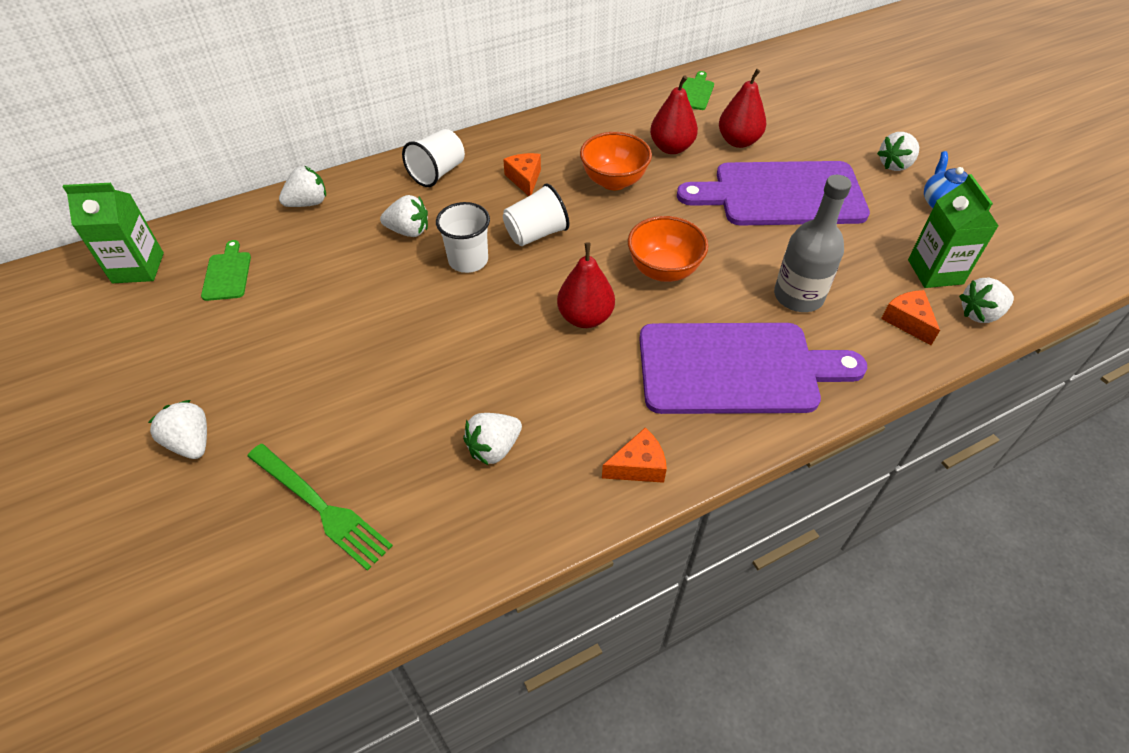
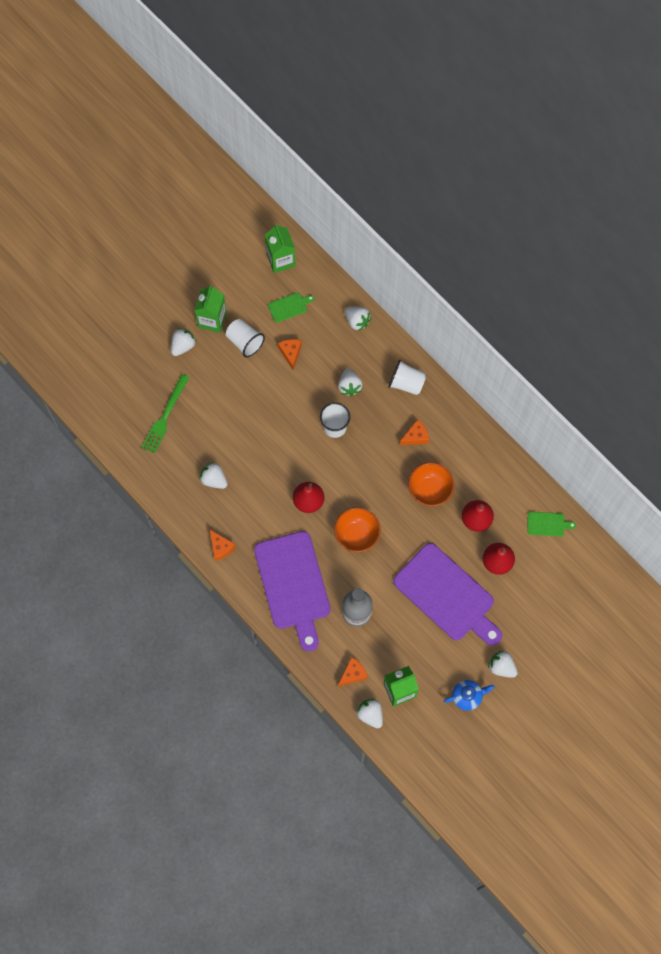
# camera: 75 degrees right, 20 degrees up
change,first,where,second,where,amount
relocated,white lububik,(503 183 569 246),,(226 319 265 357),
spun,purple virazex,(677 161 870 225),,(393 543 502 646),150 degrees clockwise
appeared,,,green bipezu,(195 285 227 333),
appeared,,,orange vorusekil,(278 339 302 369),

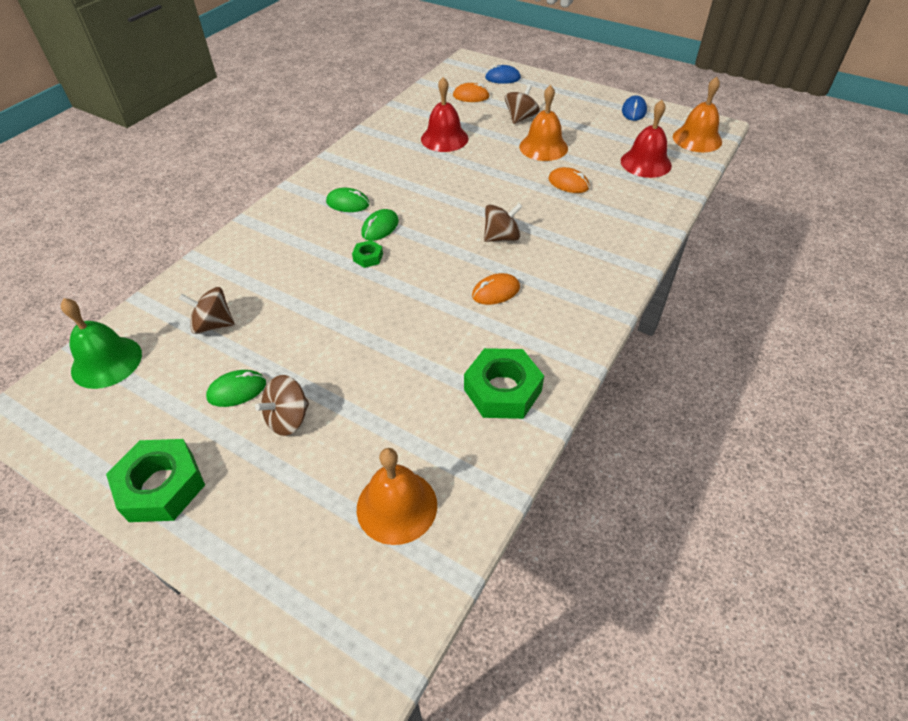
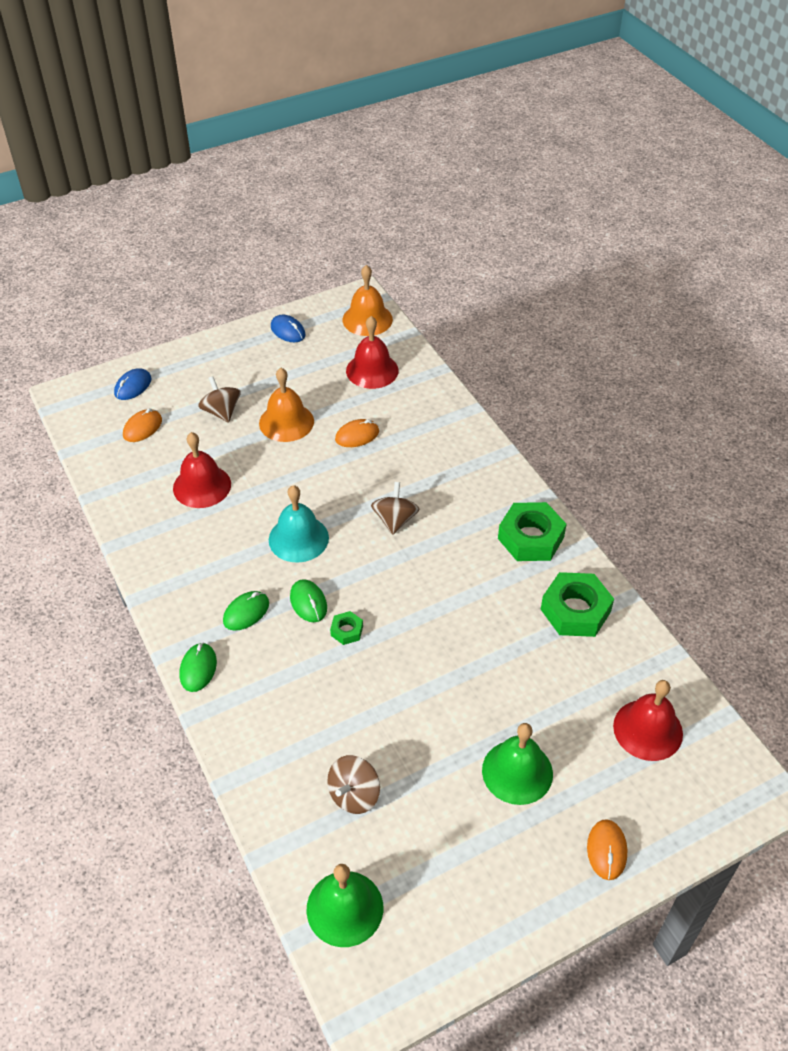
# camera: 60 degrees left, 0 degrees up
change,first,where,second,where,amount
relocated,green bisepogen,(106 439 205 522),,(498 502 567 561),
relocated,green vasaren,(206 370 266 407),,(180 642 217 692),
exchanged,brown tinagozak,(255 375 309 436),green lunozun,(482 723 553 805),
colour,orange lunozun,(357 448 437 545),red lunozun,(613 680 683 761),
relocated,orange vasaren,(472 273 520 305),,(587 819 627 880),
appeared,,,turquoise lunozun,(269 485 329 562),

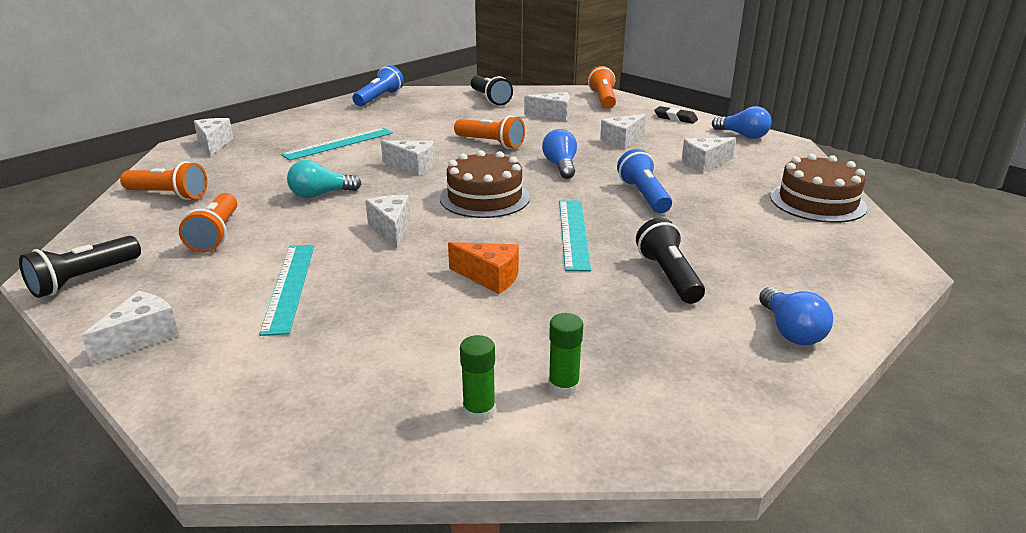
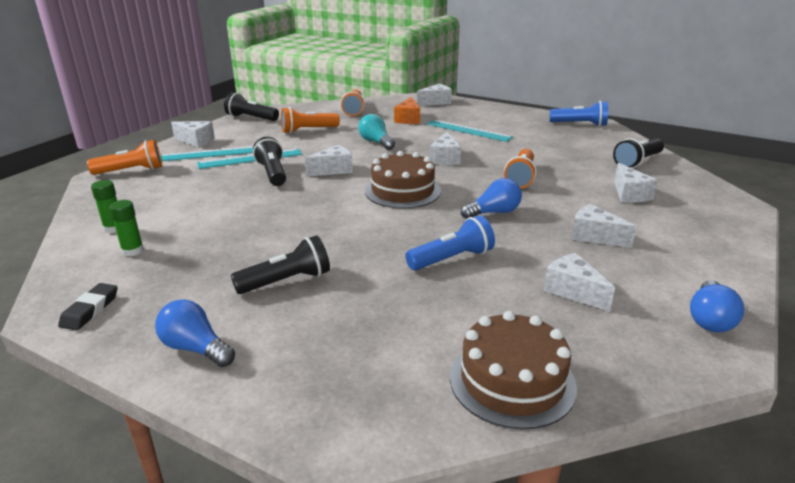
# camera: 75 degrees right, 0 degrees up
change,first,where,second,where,amount
relocated,orange vorusekil,(448 242 519 294),,(394 97 420 124),
relocated,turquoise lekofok,(559 200 591 271),,(161 146 253 161),
relocated,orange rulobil,(588 66 616 109),,(87 140 162 175),
relocated,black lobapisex,(654 106 698 124),,(58 283 118 331),
spun,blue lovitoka,(759 287 833 345),,(155 299 235 367),60 degrees clockwise
appeared,,,black rulobil,(253 137 286 186),

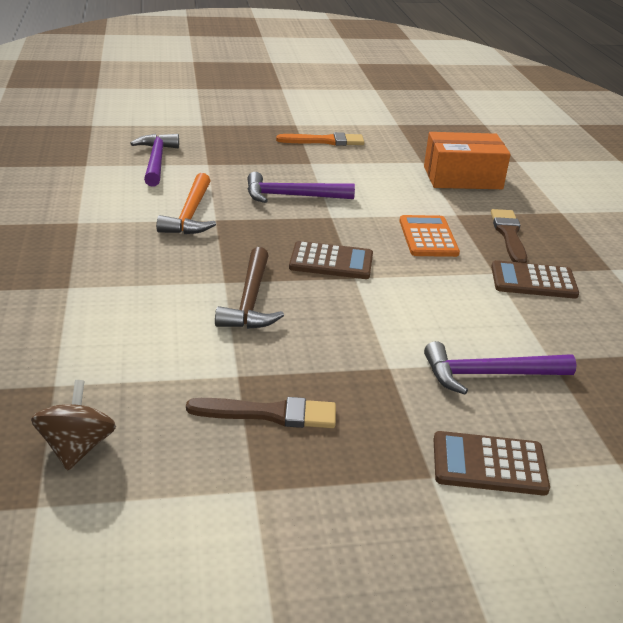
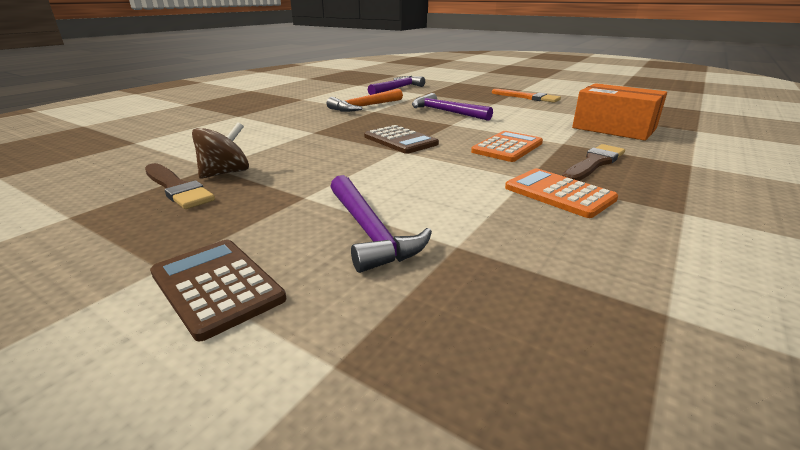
# camera: 45 degrees right, 5 degrees down
change,first,where,second,where,amount
relocated,brown tinagozak,(31 380 116 470),,(192 122 249 179),
missing,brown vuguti,(215 247 284 329),,,
spun,purple vuguti,(424 341 576 394),,(330 175 432 273),150 degrees counterclockwise
colour,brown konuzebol,(491 260 579 299),orange konuzebol,(505 168 618 218),

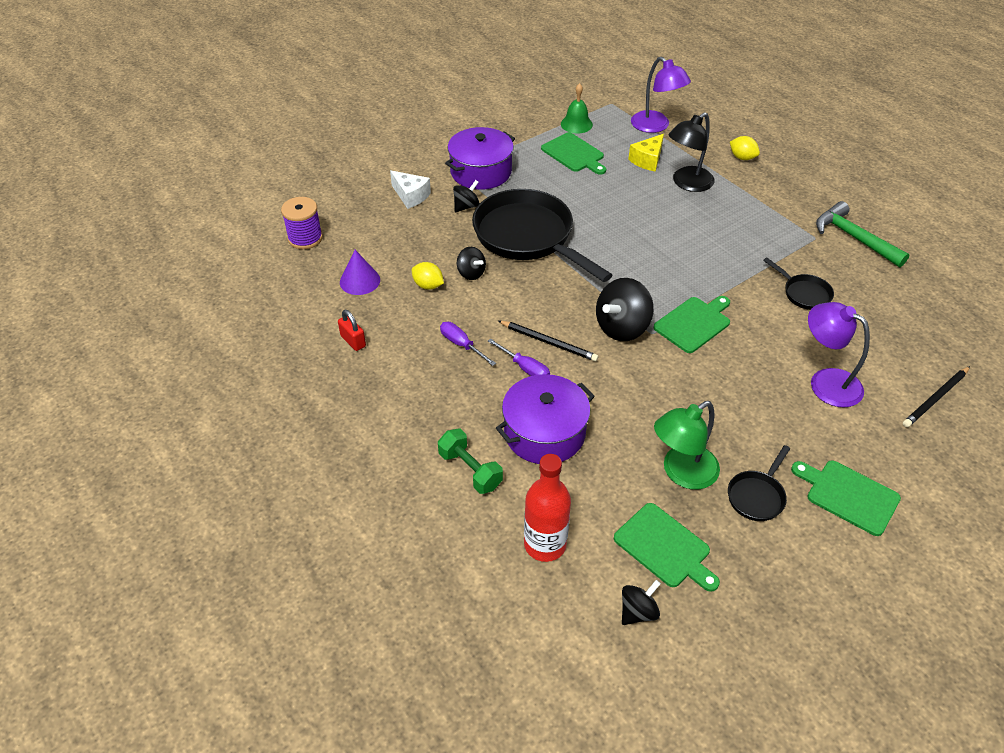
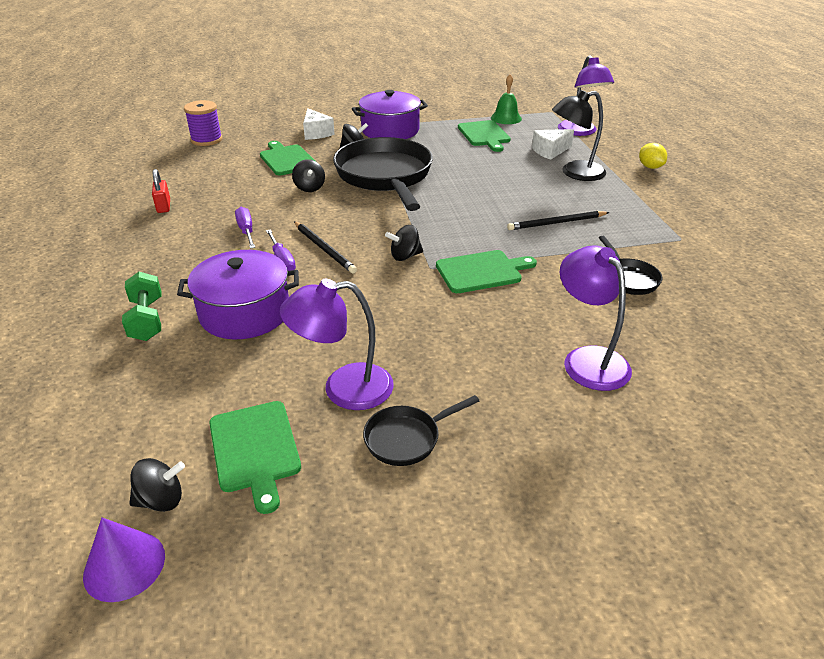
# camera: 25 degrees right, 10 degrees down
change,first,where,second,where,amount
relocated,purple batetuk,(340 250 380 295),,(83 518 165 602),
missing,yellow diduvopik,(412 262 444 290),,,
missing,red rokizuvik,(524 454 571 562),,,
size,black tinagozak,(596 278 654 341),,(385 225 423 261),x0.56
colour,yellow vorusekil,(628 134 664 172),white vorusekil,(532 129 574 160),
colour,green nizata,(654 401 720 490),purple nizata,(280 279 394 410),
relocated,green virazex,(791 460 901 536),,(260 141 315 176),
missing,green vuguti,(816 201 910 267),,,
relocated,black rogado,(903 366 970 427),,(507 211 609 230),

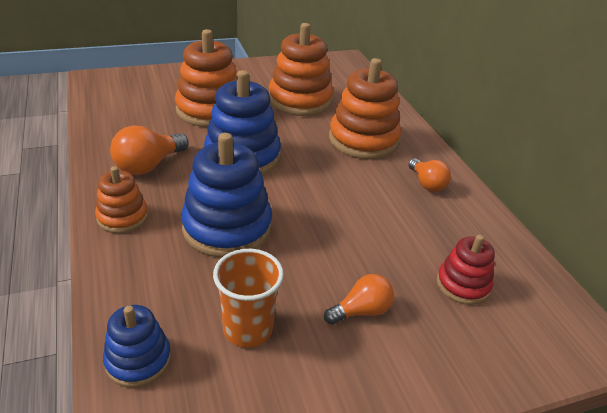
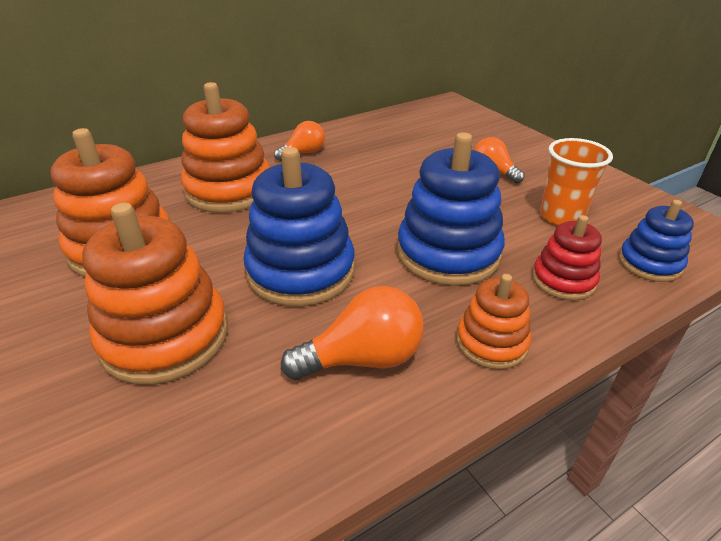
# camera: 100 degrees left, 0 degrees up
change,first,where,second,where,amount
spun,orange lovitoka,(110 125 189 175),,(281 286 424 380),45 degrees counterclockwise
relocated,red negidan,(437 235 495 305),,(532 215 602 301),

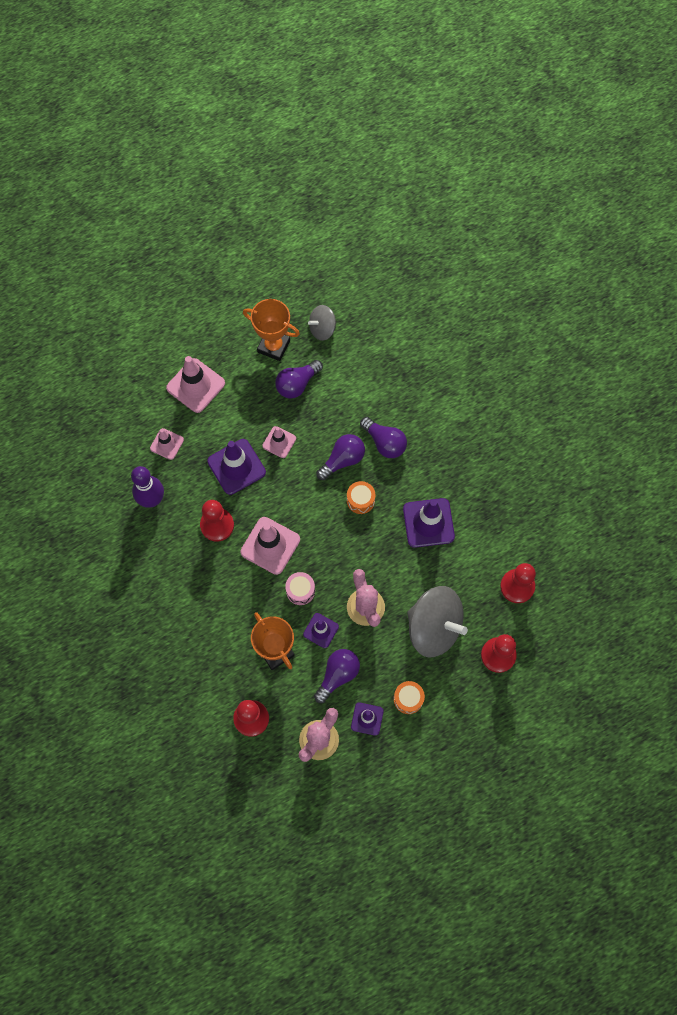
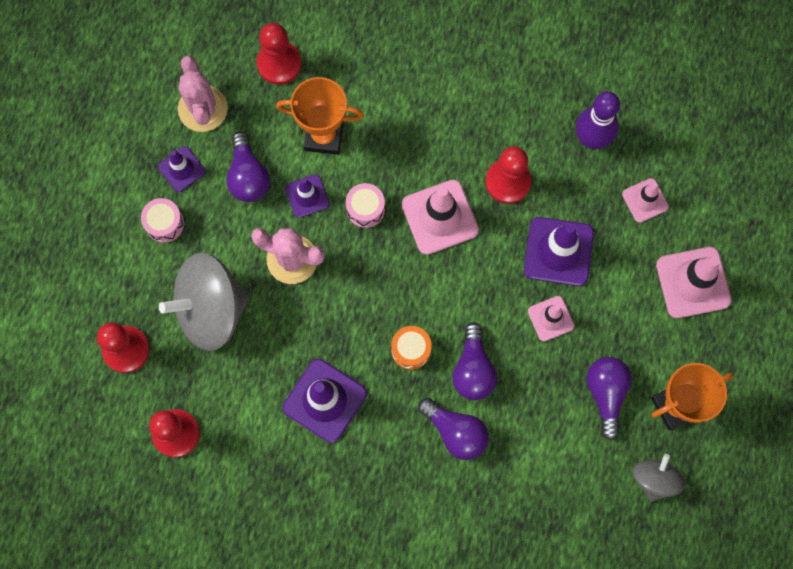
# camera: 130 degrees right, 5 degrees up
change,first,where,second,where,amount
spun,purple lovitoka,(360 417 407 458),,(418 398 489 460),135 degrees counterclockwise
colour,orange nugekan,(394 681 425 714),pink nugekan,(141 198 184 243),

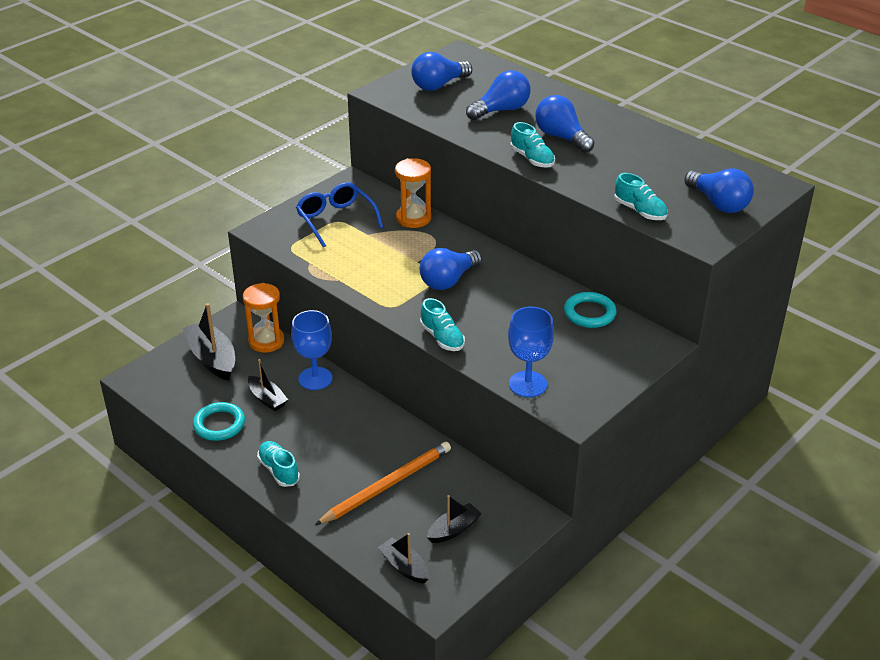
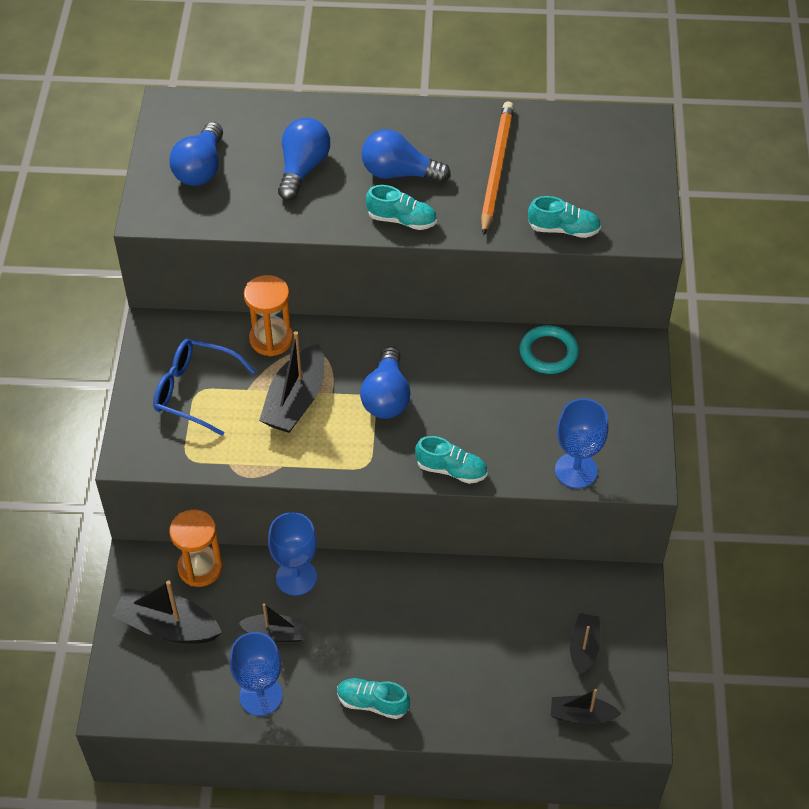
# camera: 40 degrees left, 15 degrees up
change,first,where,second,where,amount
exchanged,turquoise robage,(193 402 245 441),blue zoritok,(229 632 283 716),
relocated,orange rogado,(315 442 451 525),,(481 101 514 236),
missing,blue lovitoka,(684 169 754 213),,,
appeared,,,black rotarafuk,(259 331 324 433),

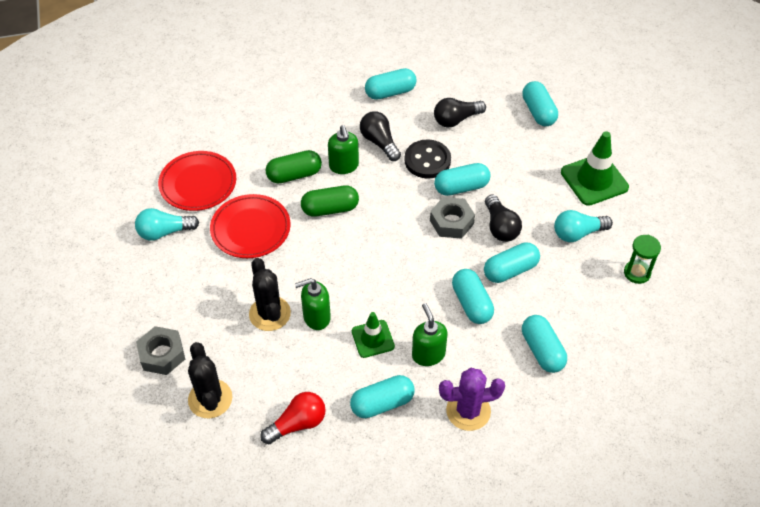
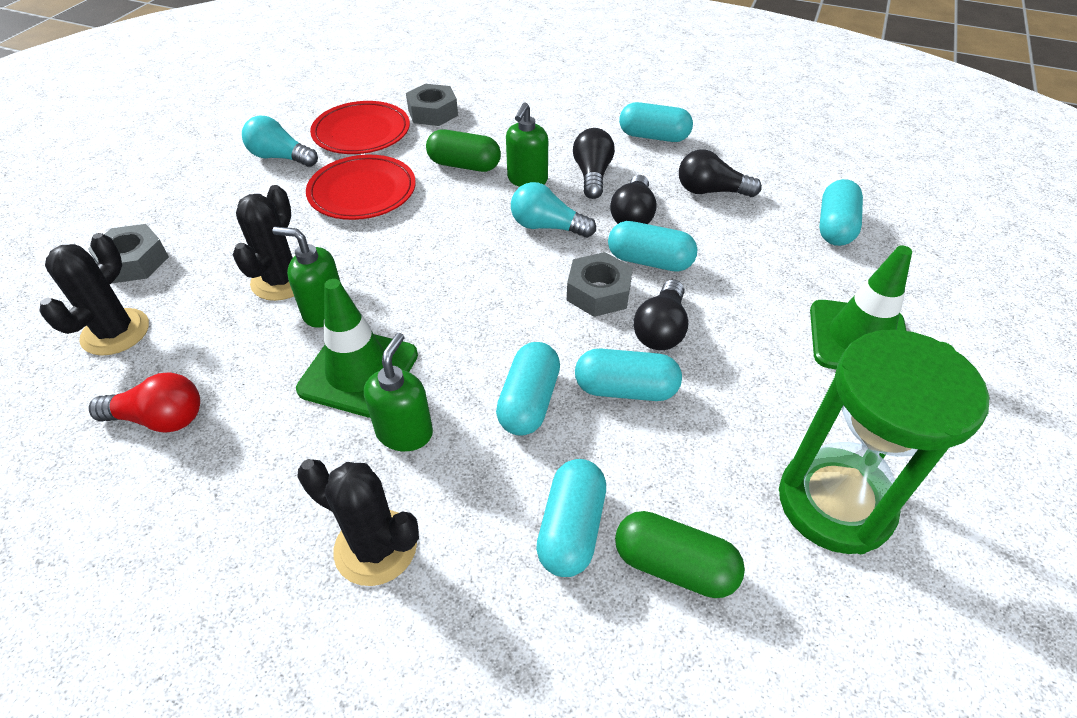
# camera: 35 degrees right, 5 degrees down
change,first,where,second,where,amount
relocated,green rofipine,(301 186 359 217),,(615 511 745 598),
missing,turquoise rofipine,(350 375 415 418),,,
size,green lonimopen,(352 312 395 358),,(296 279 418 418),x1.63
exchanged,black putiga,(405 139 451 179),black lovitoka,(610 175 657 224),
colour,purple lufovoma,(439 368 505 431),black lufovoma,(297 459 419 586),
relocated,turquoise lovitoka,(554 210 613 242),,(511 182 596 238),
size,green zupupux,(624 235 661 284),,(779 330 989 554),x2.15
appeared,,,grey bisepogen,(406 84 458 126),

